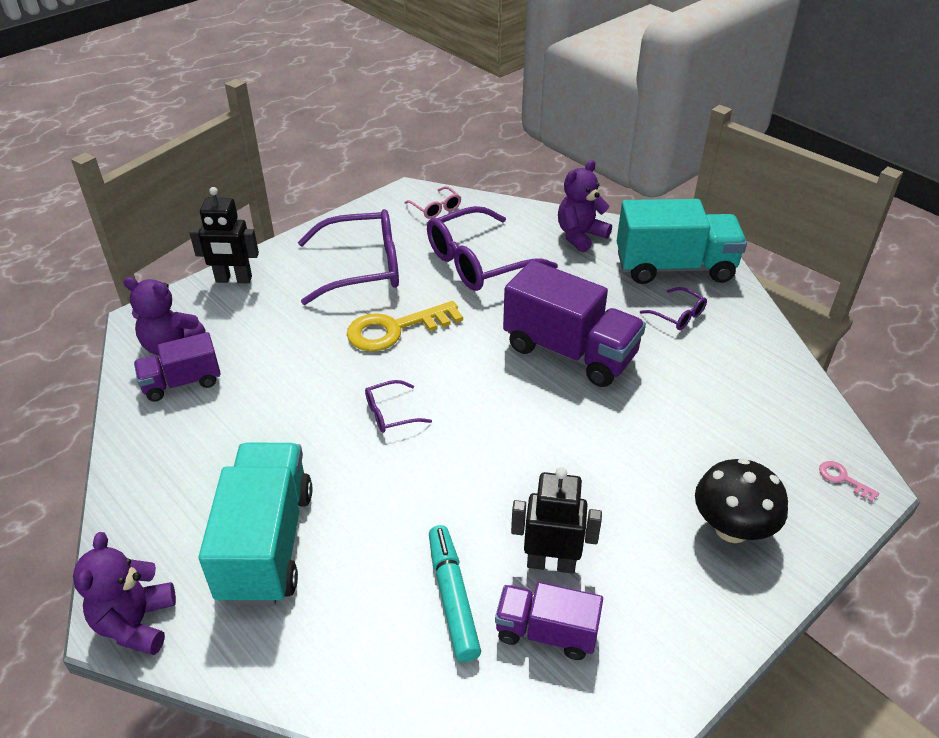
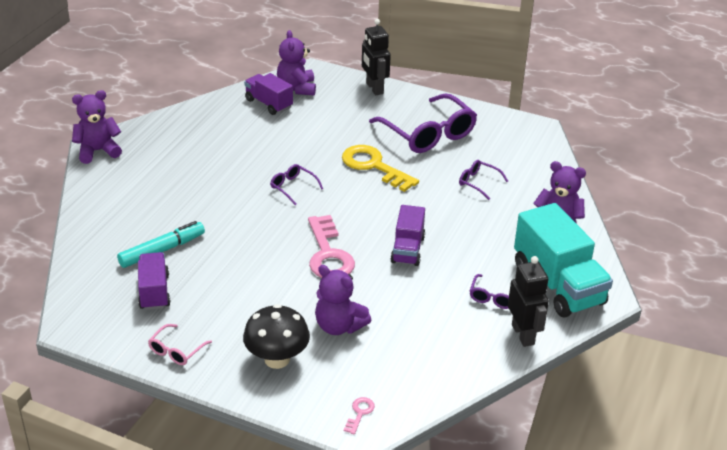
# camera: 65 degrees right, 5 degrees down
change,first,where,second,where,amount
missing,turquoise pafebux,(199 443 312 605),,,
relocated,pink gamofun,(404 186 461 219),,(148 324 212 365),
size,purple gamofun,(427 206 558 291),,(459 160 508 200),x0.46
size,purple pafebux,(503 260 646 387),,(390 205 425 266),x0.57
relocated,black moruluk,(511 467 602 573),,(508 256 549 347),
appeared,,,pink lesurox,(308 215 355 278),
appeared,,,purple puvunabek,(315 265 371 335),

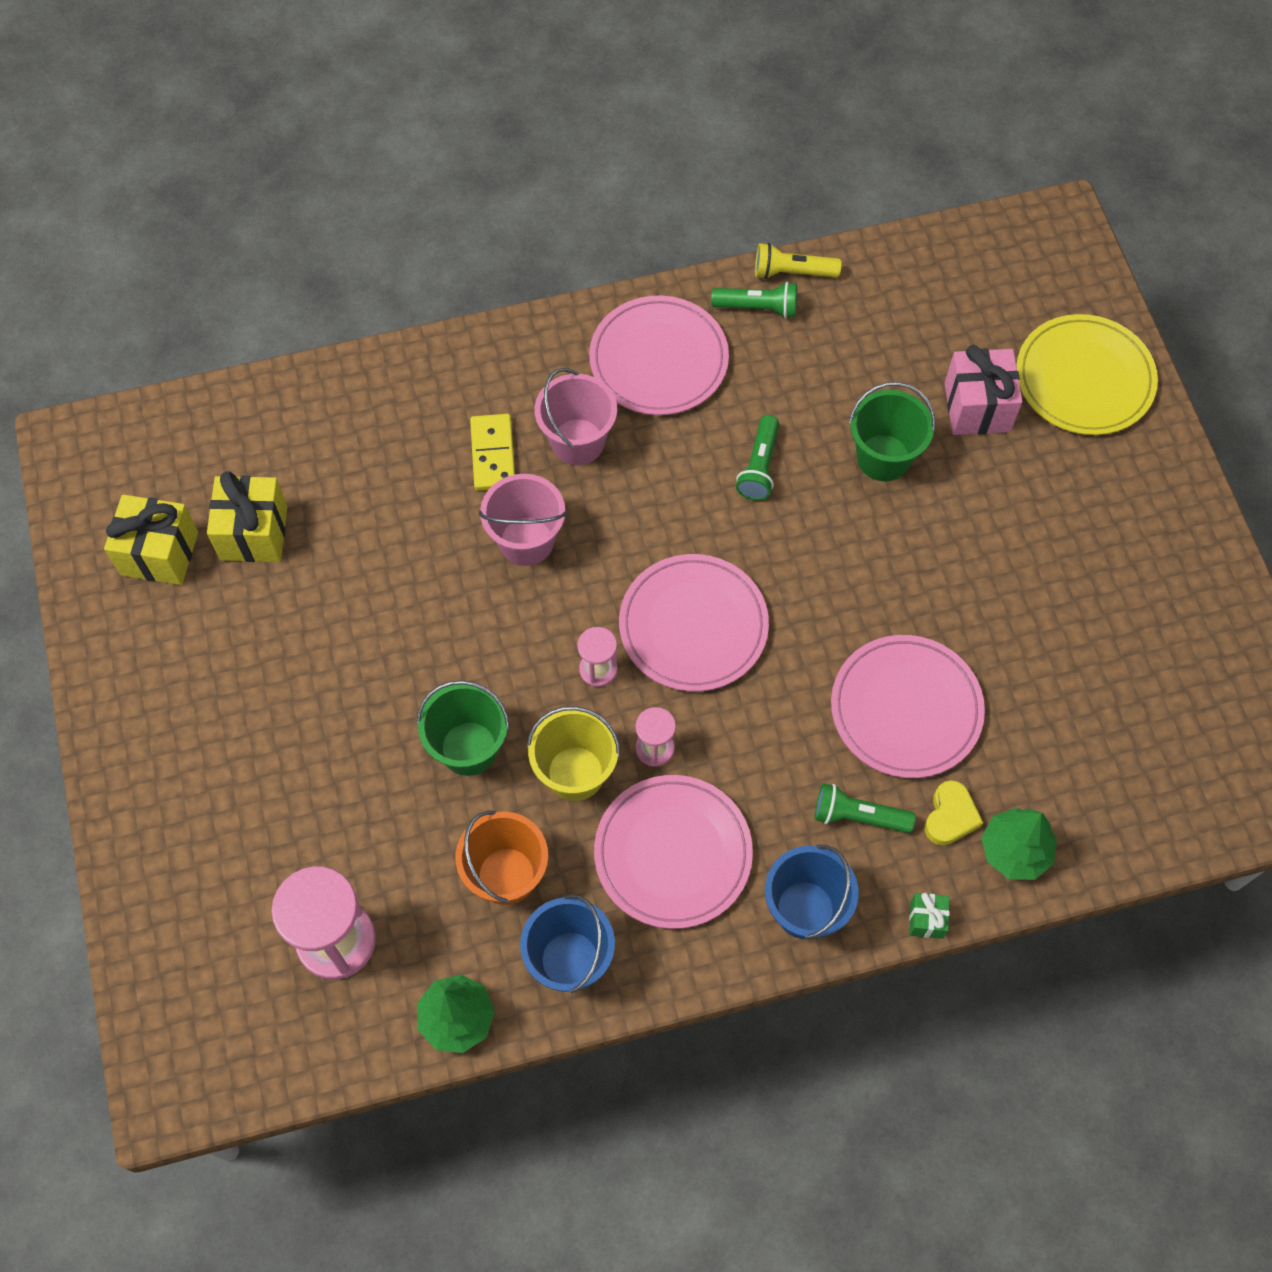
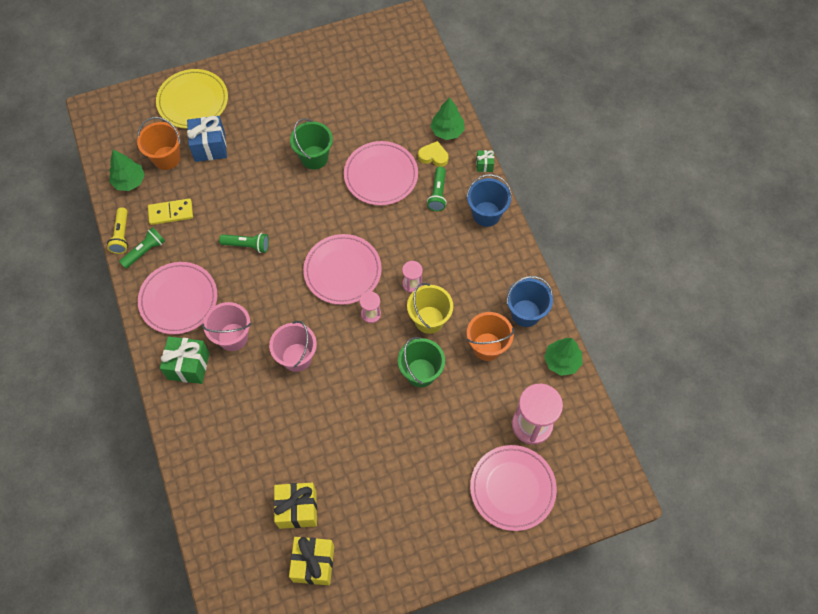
# camera: 95 degrees left, 0 degrees up
change,first,where,second,where,amount
relocated,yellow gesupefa,(470 414 515 491),,(148 198 193 225),
relocated,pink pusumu,(594 775 753 929),,(470 445 557 531),
spun,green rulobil,(711 282 797 318),,(119 227 165 269),45 degrees clockwise
relocated,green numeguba,(849 382 936 481),,(290 118 333 170),
colour,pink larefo,(945 345 1023 435),blue larefo,(187 116 227 162),
appeared,,,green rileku,(109 150 145 191),
appeared,,,orange numeguba,(137 117 181 170),
appeared,,,green larefo,(160 336 209 384),

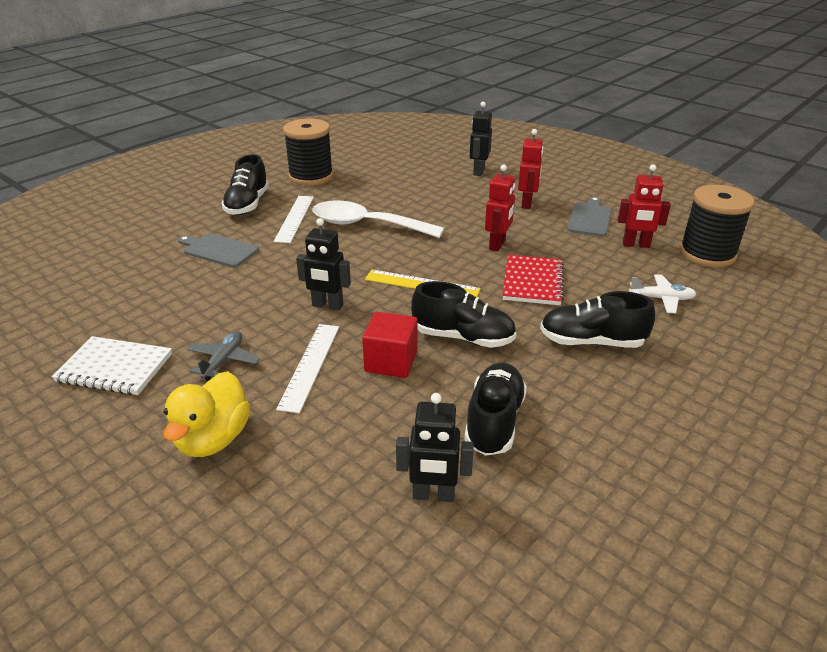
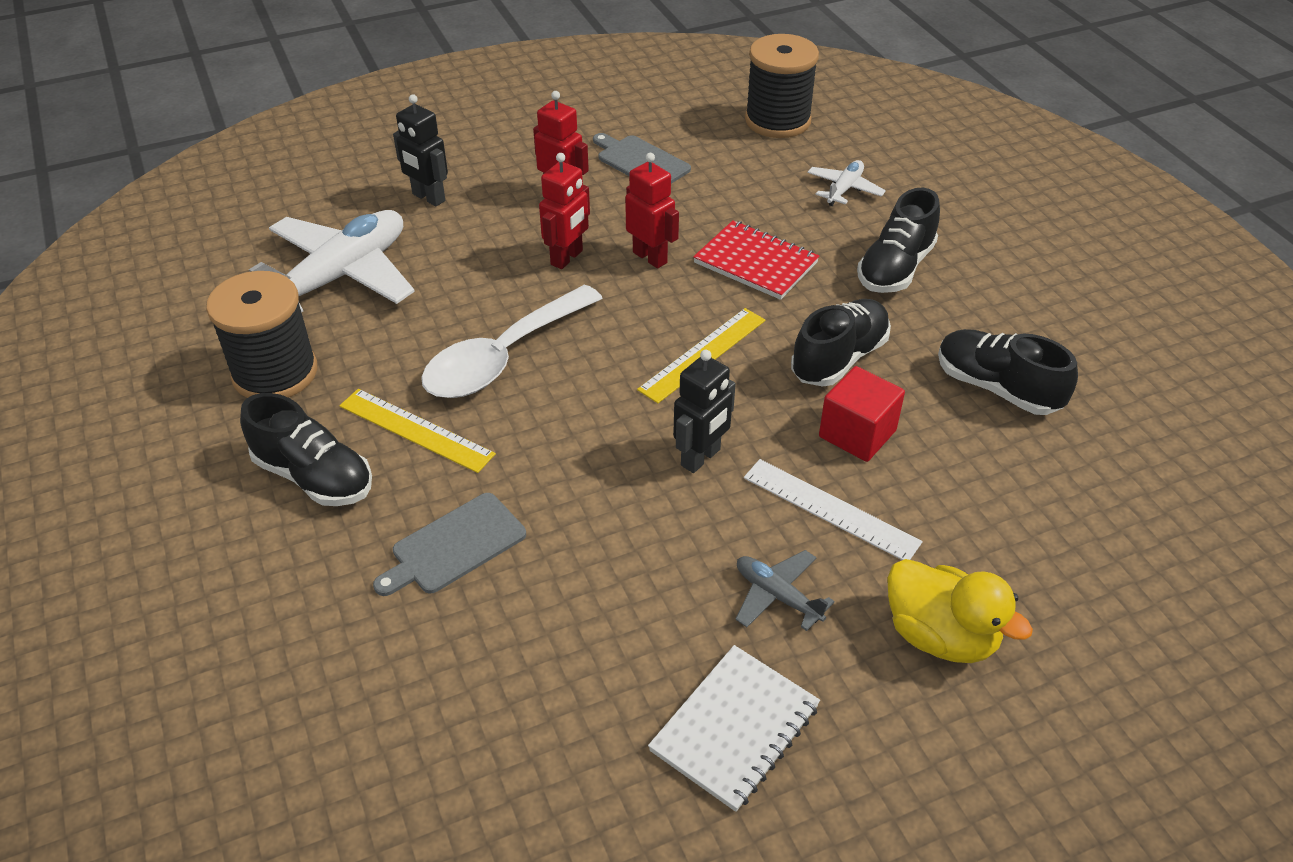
# camera: 65 degrees left, 10 degrees up
change,first,where,second,where,amount
colour,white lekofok,(274 196 314 243),yellow lekofok,(339 389 496 473),
missing,black moruluk,(396 393 474 502),,,
relocated,red moruluk,(618 164 671 248),,(539 153 590 269),
appeared,,,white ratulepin,(249 210 415 313),

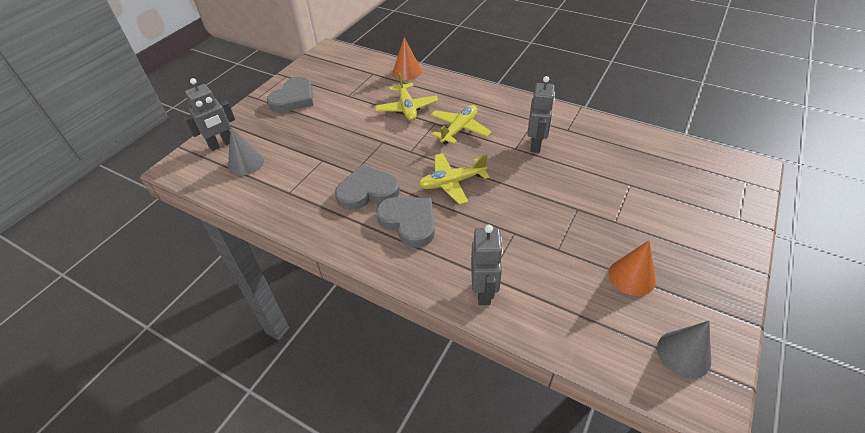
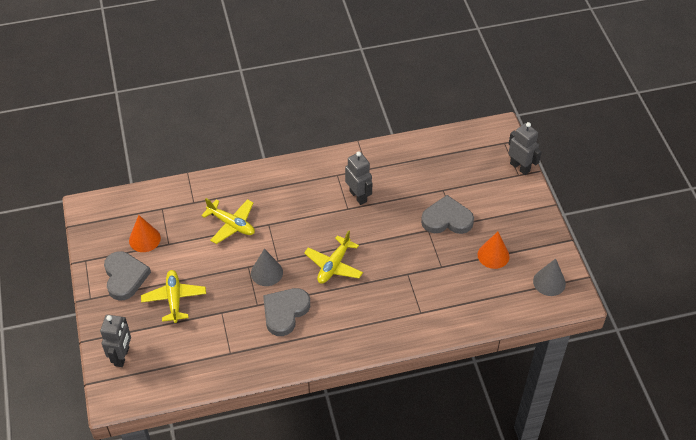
# camera: 45 degrees left, 5 degrees up
change,first,where,second,where,amount
relocated,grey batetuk,(228 127 264 176),,(251 249 283 286),
relocated,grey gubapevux,(376 197 435 248),,(421 195 474 234),
relocated,orange batetuk,(392 37 422 80),,(129 215 161 252),
relocated,yellow ratulepin,(430 105 491 145),,(141 270 206 323),
relocated,grey moruluk,(471 225 503 305),,(508 122 542 175),

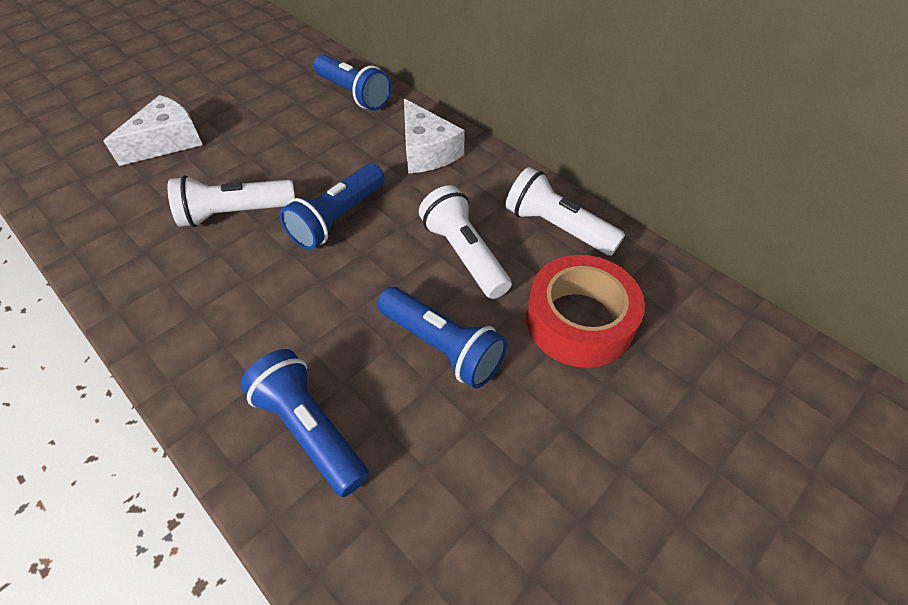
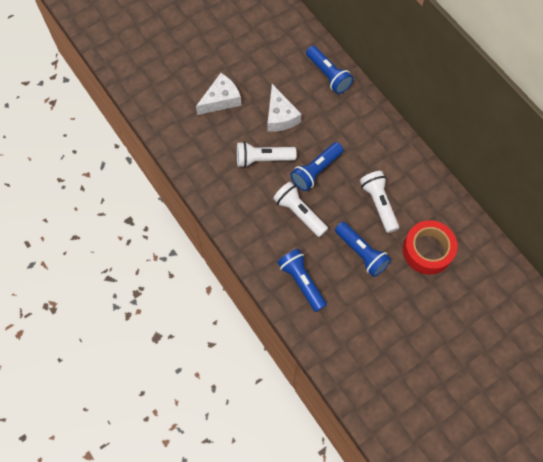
# camera: 10 degrees right, 15 degrees up
change,first,where,second,where,amount
relocated,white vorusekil,(404 99 465 174),,(268 84 301 132),
relocated,white rulobil,(506 167 625 256),,(273 182 328 237),

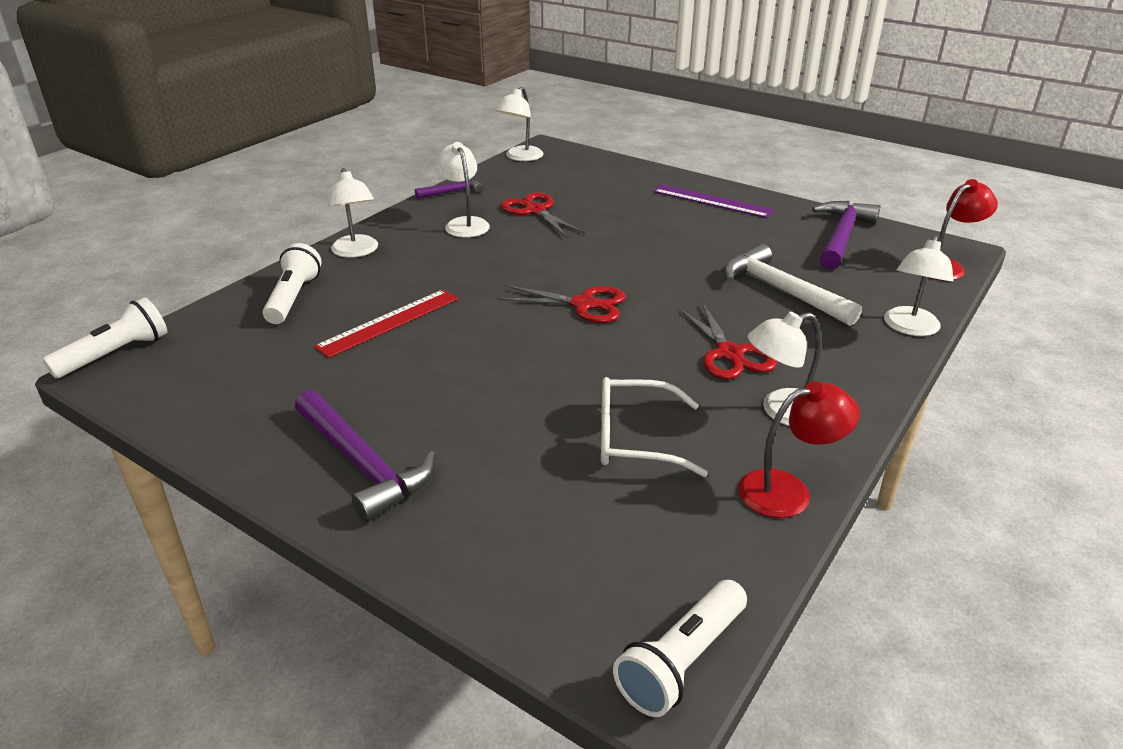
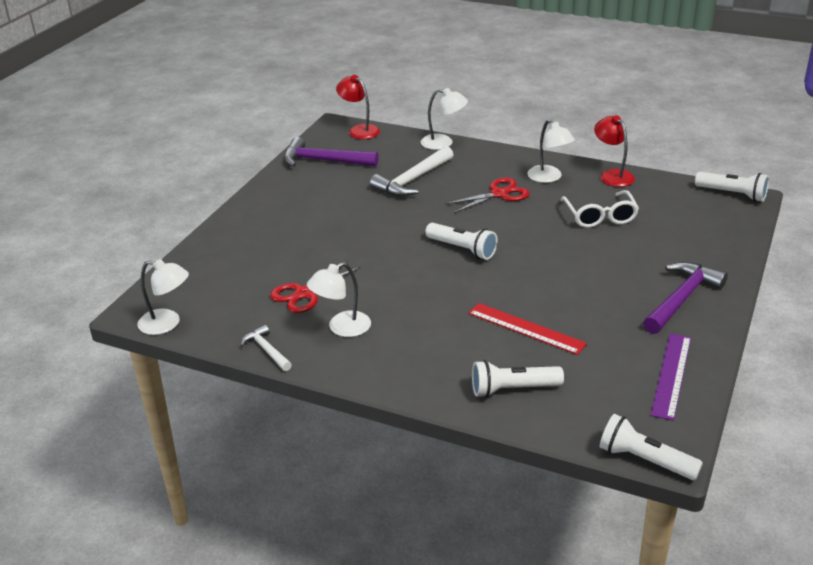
# camera: 100 degrees left, 0 degrees up
change,first,where,second,where,amount
missing,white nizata,(328 168 378 258),,,
colour,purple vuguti,(415 177 484 199),white vuguti,(240 325 292 371),
exchanged,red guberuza,(497 285 626 323),white rulobil,(425 223 498 260),
relocated,purple lekofok,(653 184 774 218),,(651 333 691 421),

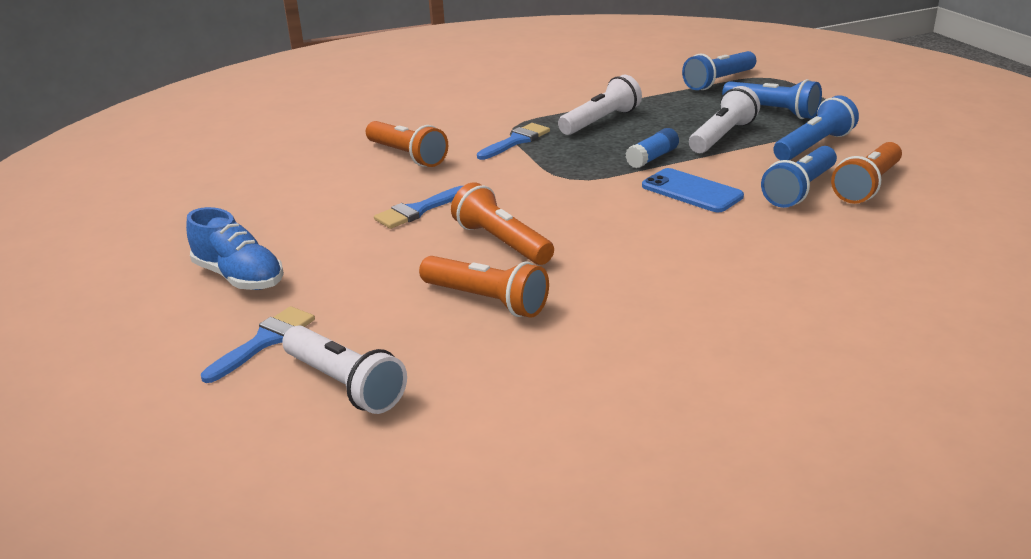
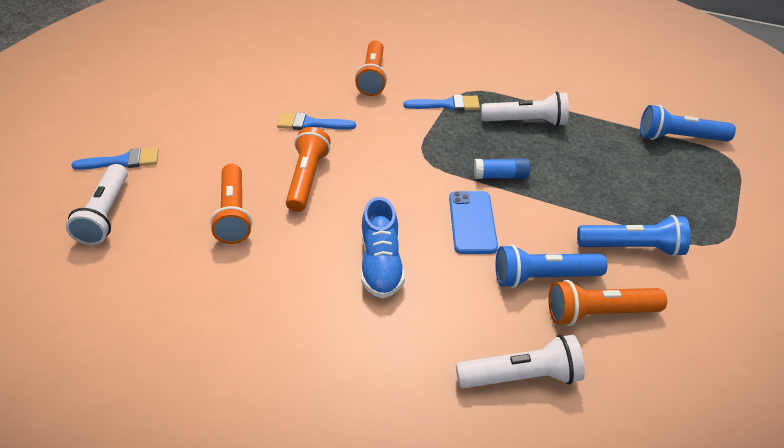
# camera: 45 degrees right, 15 degrees up
change,first,where,second,where,amount
relocated,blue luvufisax,(186 207 284 290),,(361 197 405 298),
relocated,white rulobil,(689 86 760 153),,(456 335 585 389),
missing,blue rulobil,(722 79 822 119),,,

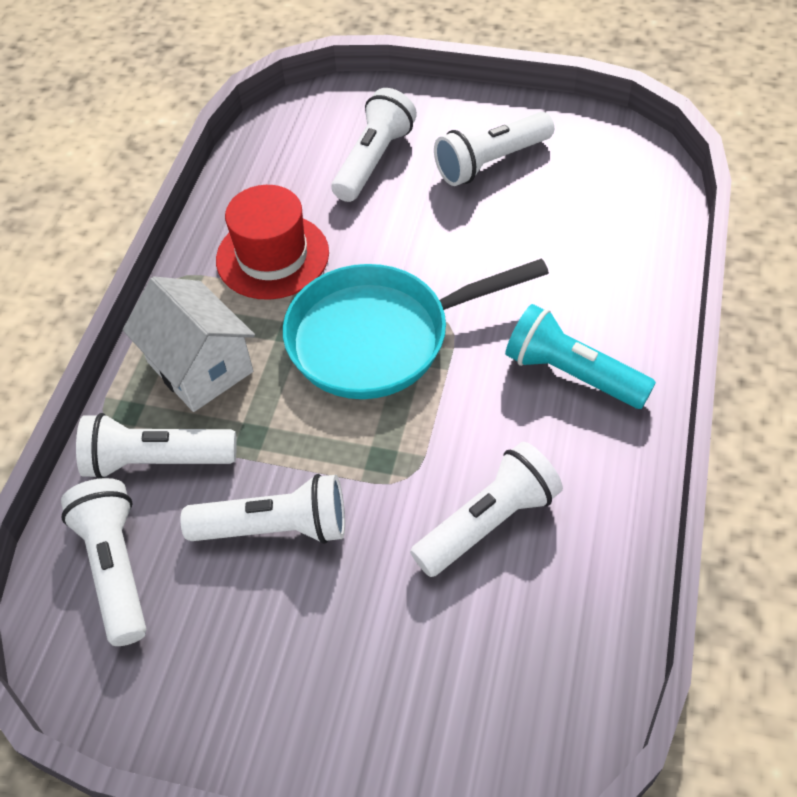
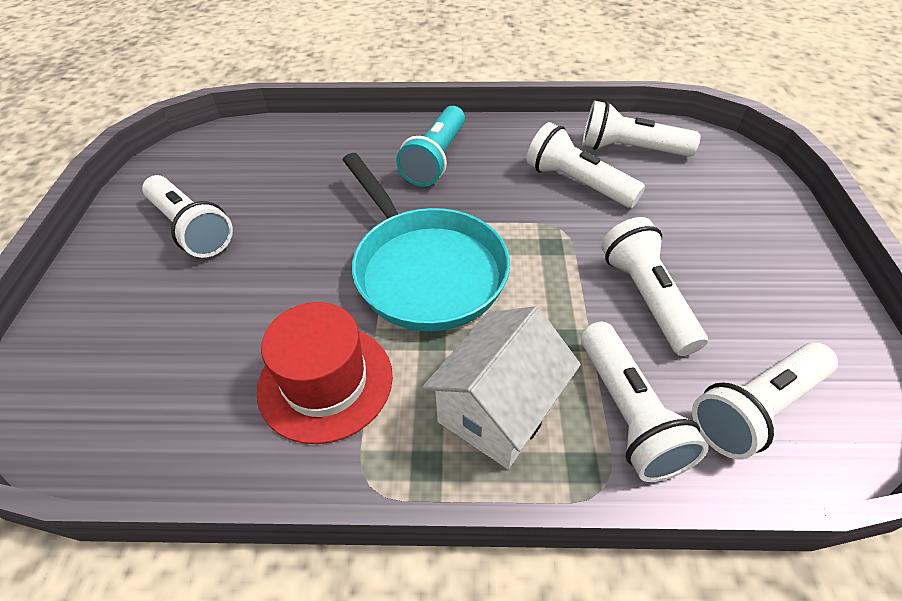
# camera: 105 degrees left, 5 degrees down
change,first,where,second,where,amount
relocated,white rulobil,(332 88 417 202),,(582 101 701 157),

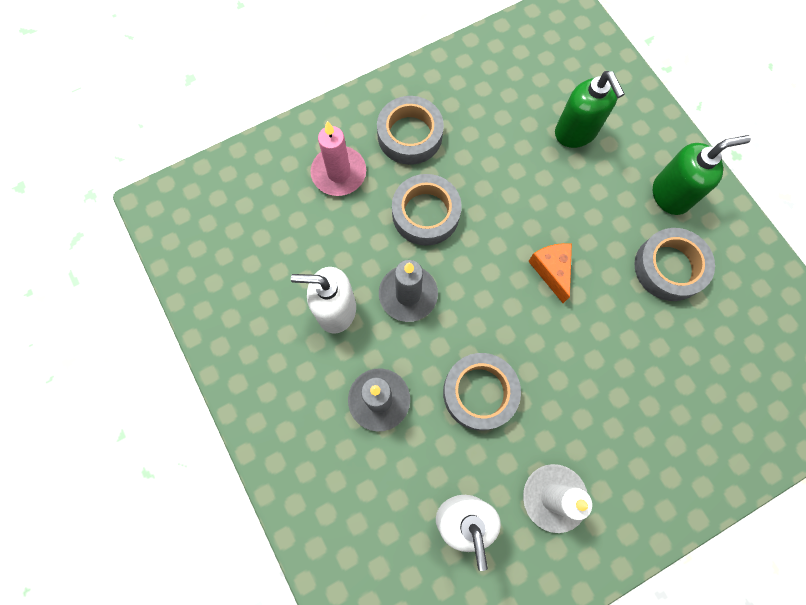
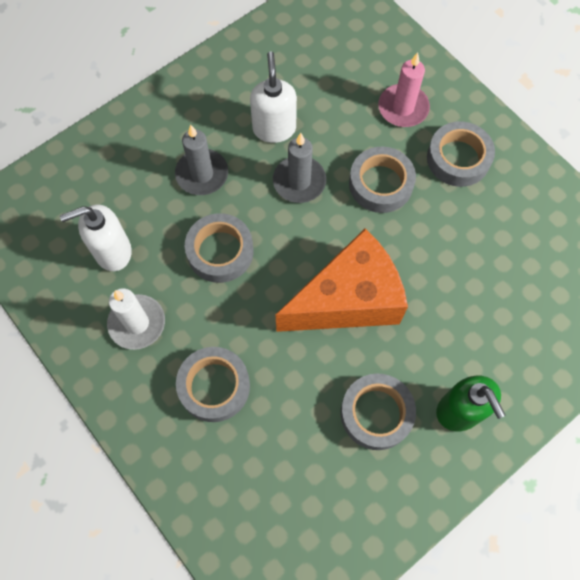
# camera: 80 degrees right, 5 degrees down
change,first,where,second,where,amount
size,orange vorusekil,(528 243 572 303),,(275 229 408 332),x2.30
missing,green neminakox,(555 71 625 148),,,
appeared,,,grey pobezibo,(176 347 250 422),

